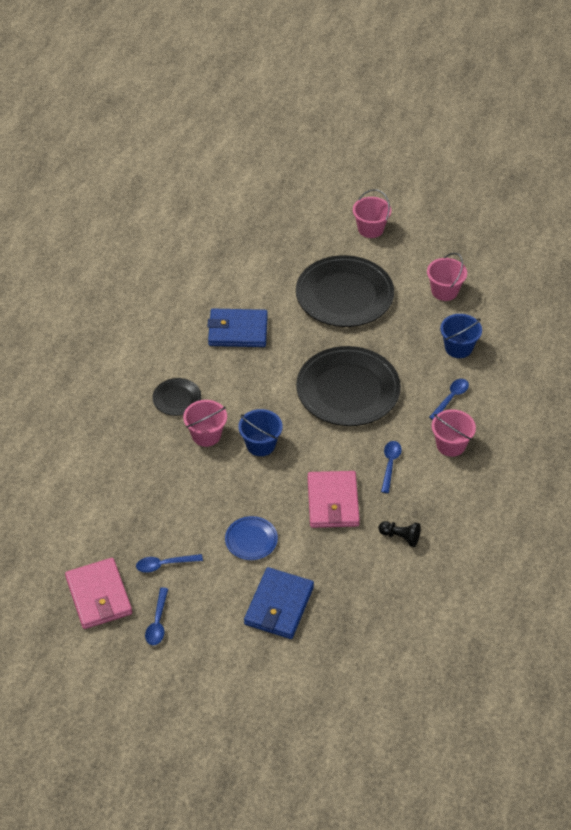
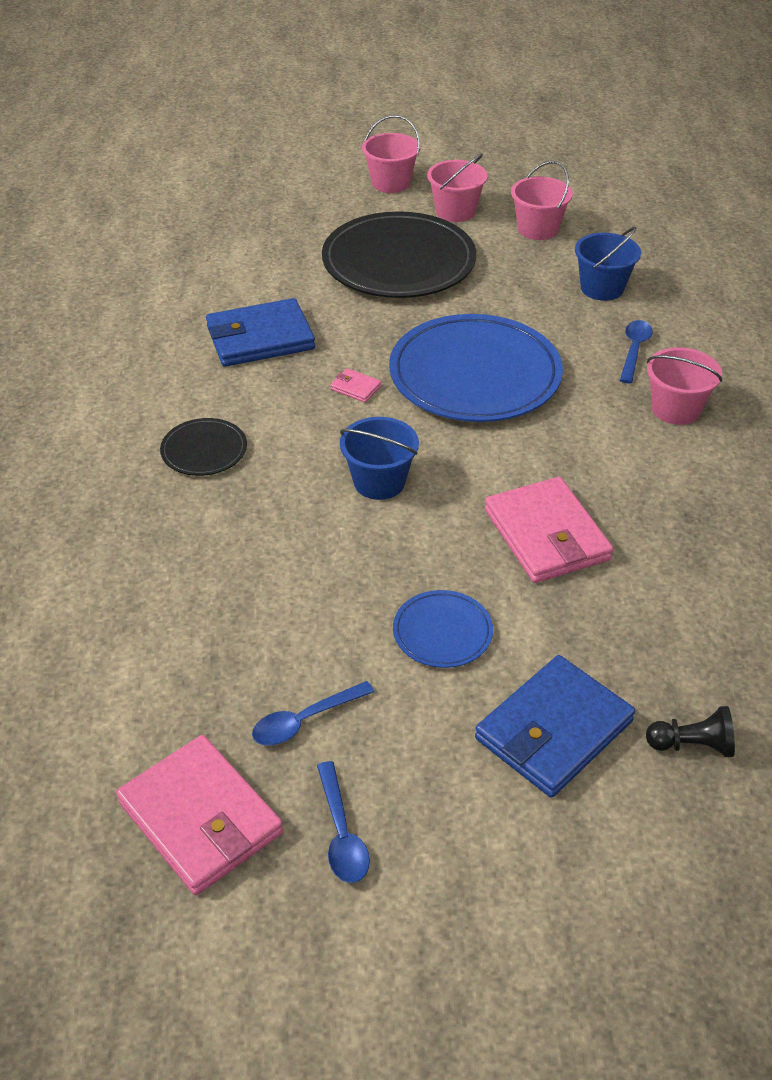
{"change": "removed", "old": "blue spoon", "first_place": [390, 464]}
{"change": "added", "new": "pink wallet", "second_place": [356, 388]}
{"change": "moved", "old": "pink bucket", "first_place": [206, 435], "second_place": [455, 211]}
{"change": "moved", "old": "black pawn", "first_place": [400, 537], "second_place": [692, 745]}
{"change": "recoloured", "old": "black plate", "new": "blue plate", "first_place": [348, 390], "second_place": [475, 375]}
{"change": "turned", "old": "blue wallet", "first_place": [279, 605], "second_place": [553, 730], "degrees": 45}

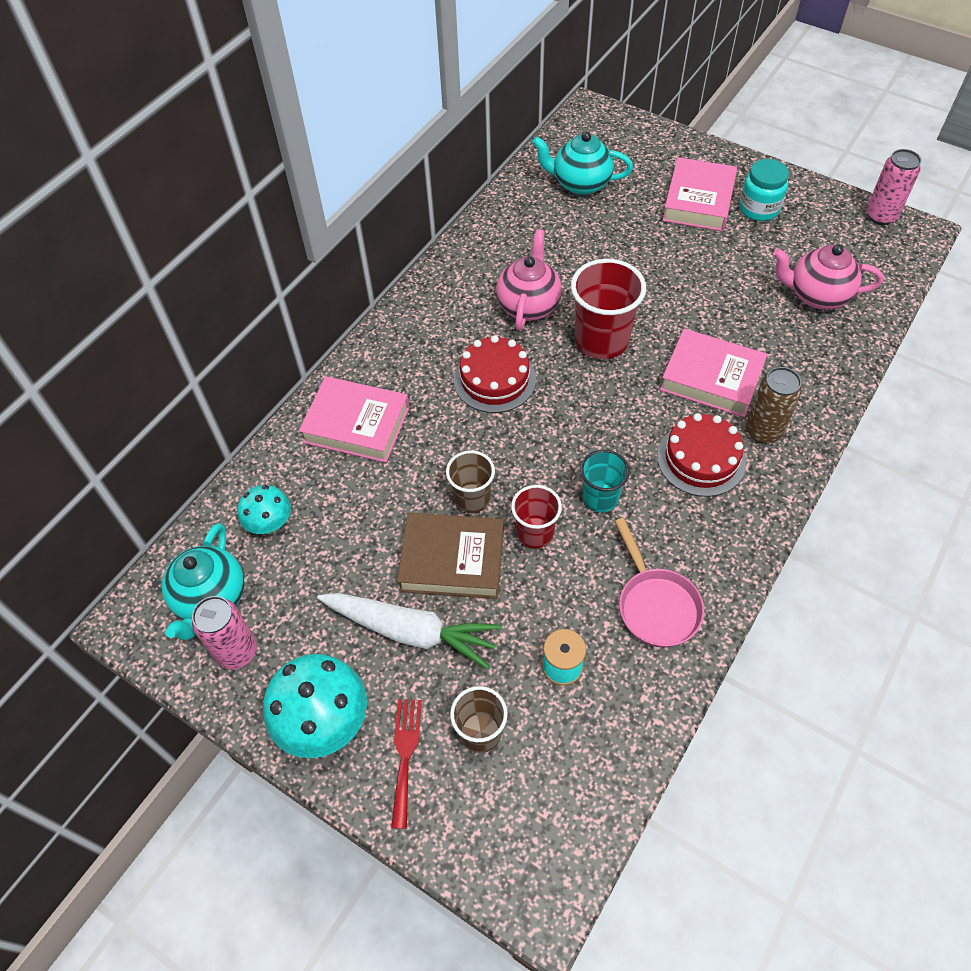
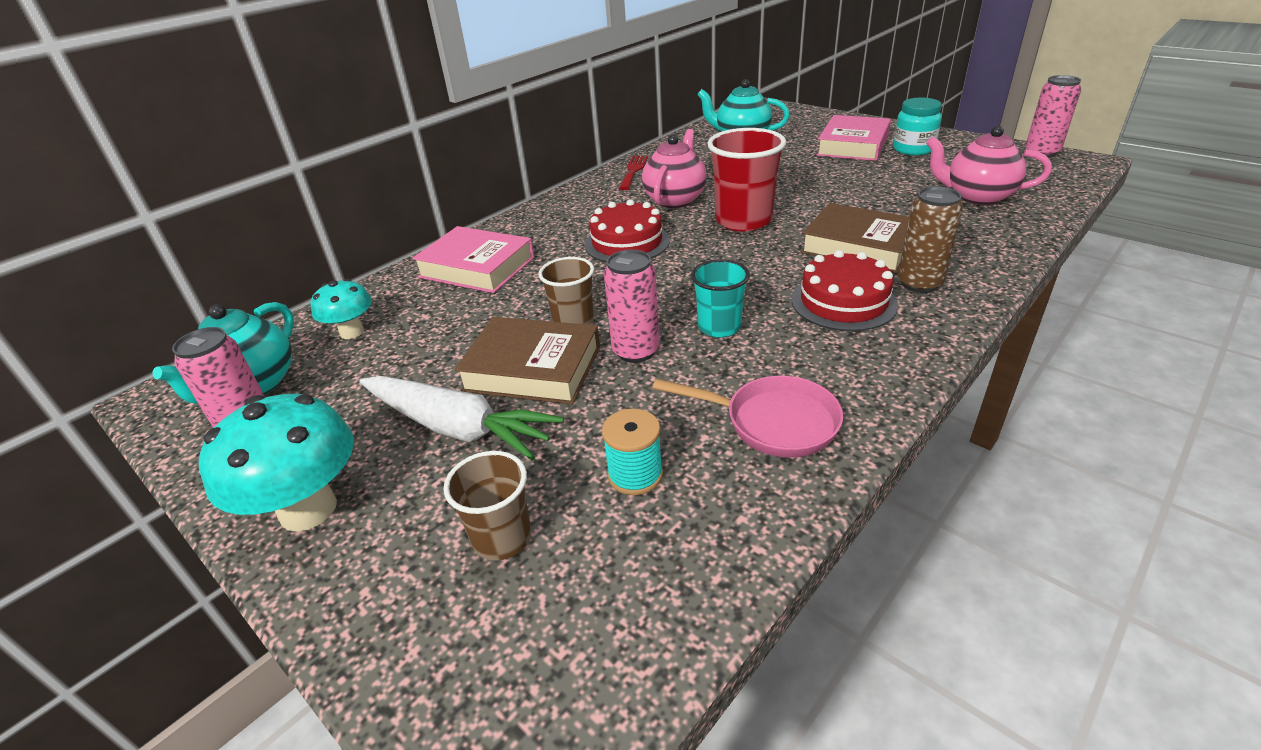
{"change": "moved", "old": "red fork", "first_place": [405, 755], "second_place": [633, 171]}
{"change": "replaced", "old": "red cup", "new": "pink can", "first_place": [535, 533], "second_place": [635, 351]}
{"change": "recoloured", "old": "pink book", "new": "brown book", "first_place": [711, 378], "second_place": [859, 246]}
{"change": "turned", "old": "pink pan", "first_place": [656, 605], "second_place": [772, 422], "degrees": -60}

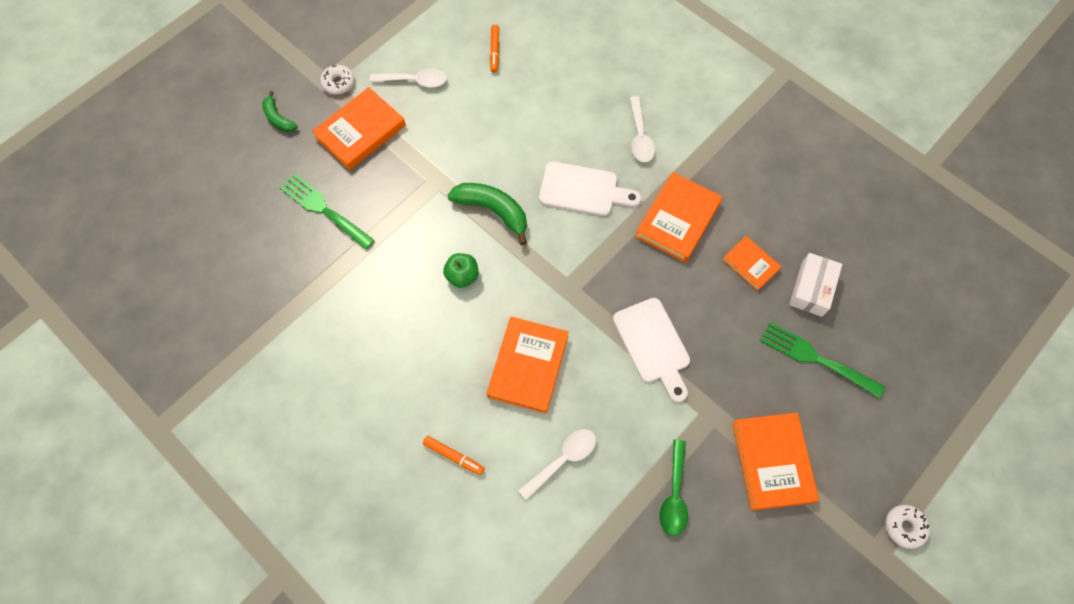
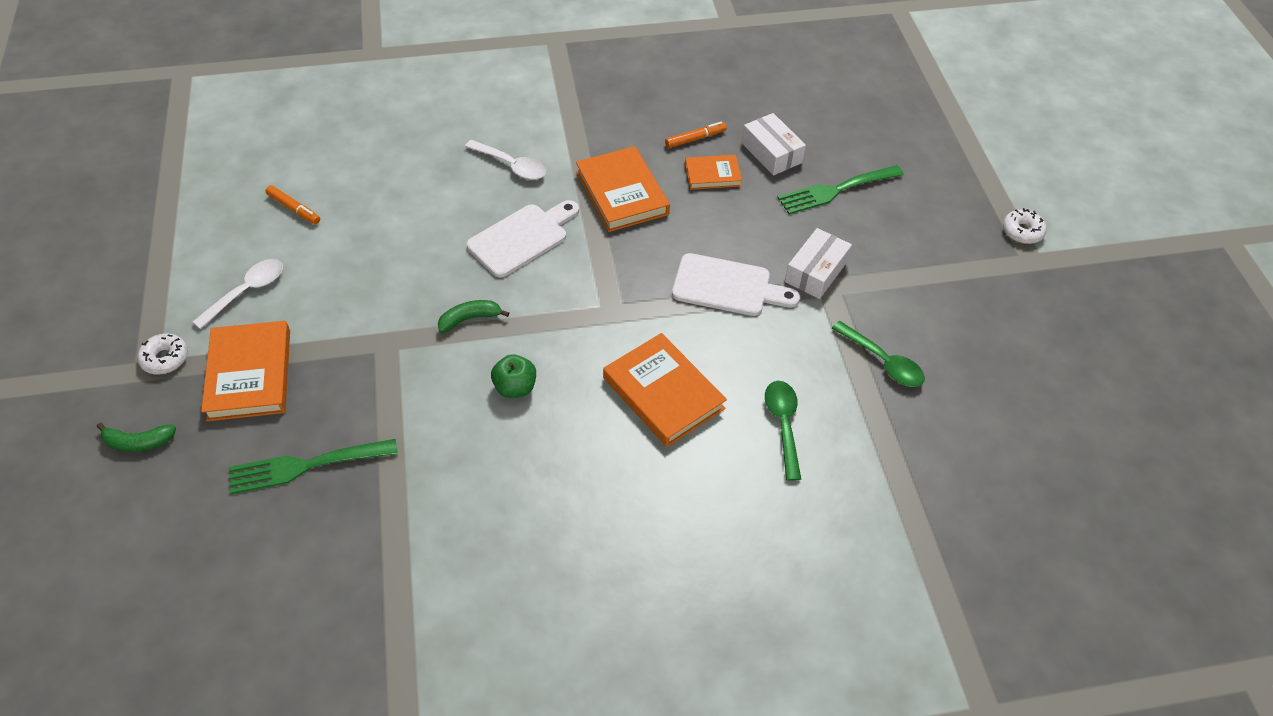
{"change": "removed", "old": "orange book", "first_place": [773, 462]}
{"change": "added", "new": "white box", "second_place": [816, 272]}
{"change": "moved", "old": "orange marker", "first_place": [453, 456], "second_place": [695, 139]}
{"change": "recoloured", "old": "white spoon", "new": "green spoon", "first_place": [563, 460], "second_place": [783, 425]}
{"change": "resized", "old": "green banana", "first_place": [493, 211], "second_place": [469, 319], "factor": 0.59}

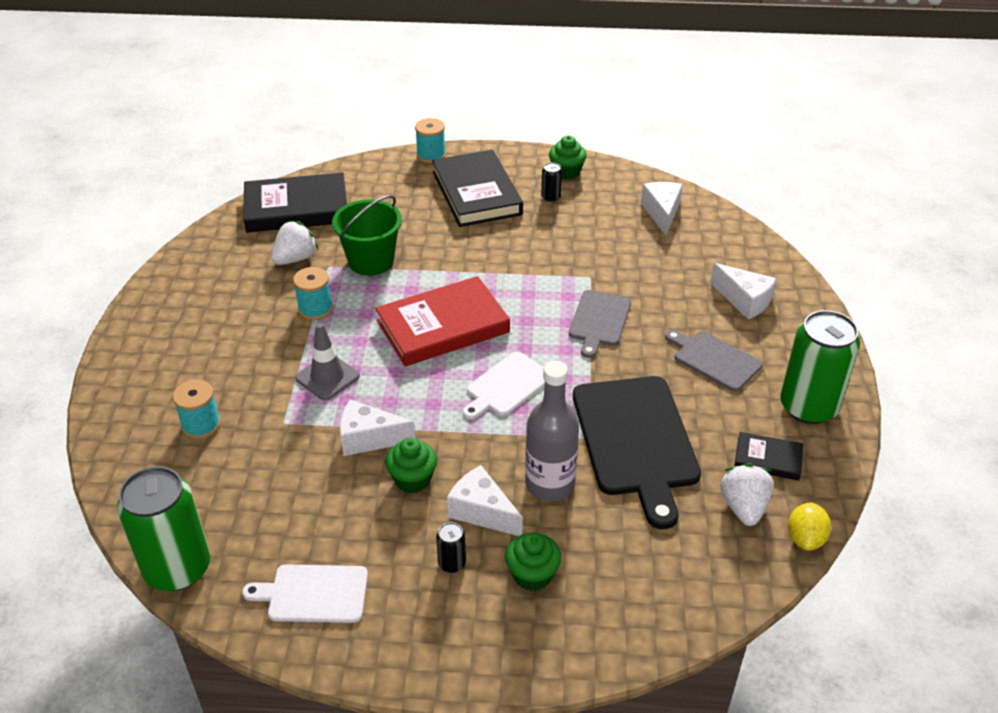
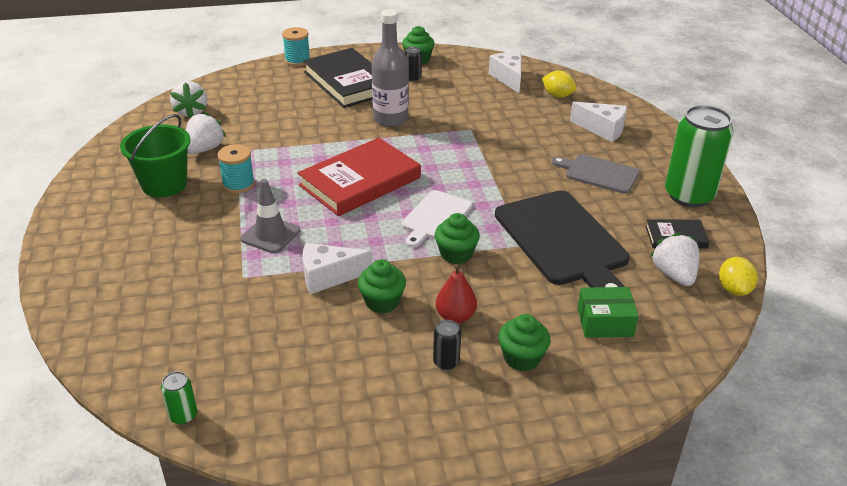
{"change": "removed", "old": "turquoise spool", "first_place": [201, 425]}
{"change": "removed", "old": "white cutting board", "first_place": [313, 594]}
{"change": "removed", "old": "grey cutting board", "first_place": [599, 320]}
{"change": "added", "new": "green cupcake", "second_place": [456, 254]}
{"change": "added", "new": "yellow lemon", "second_place": [557, 95]}
{"change": "added", "new": "green box", "second_place": [605, 322]}
{"change": "moved", "old": "green bucket", "first_place": [371, 261], "second_place": [164, 184]}
{"change": "moved", "old": "grey bottle", "first_place": [550, 484], "second_place": [390, 119]}
{"change": "replaced", "old": "black book", "new": "white strawberry", "first_place": [296, 208], "second_place": [191, 112]}
{"change": "replaced", "old": "white cheese", "new": "red pear", "first_place": [482, 511], "second_place": [455, 316]}
{"change": "resized", "old": "green can", "first_place": [177, 568], "second_place": [183, 415], "factor": 0.42}

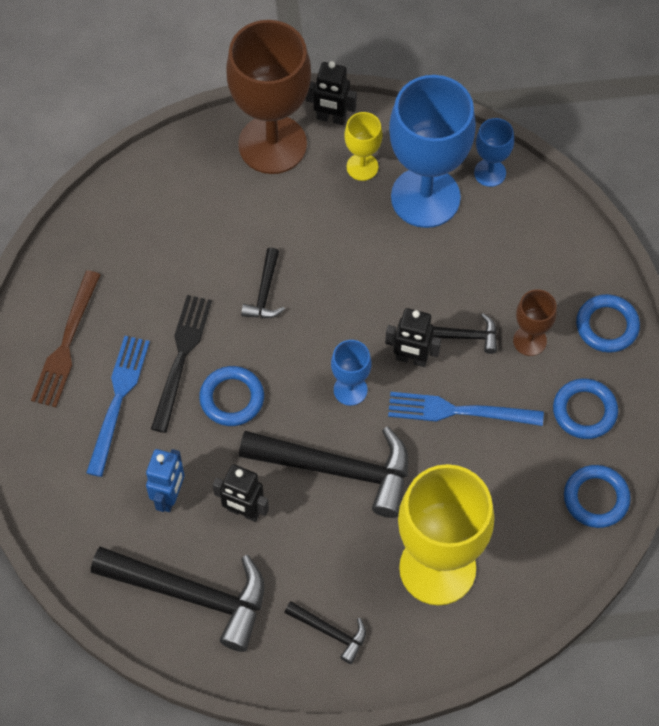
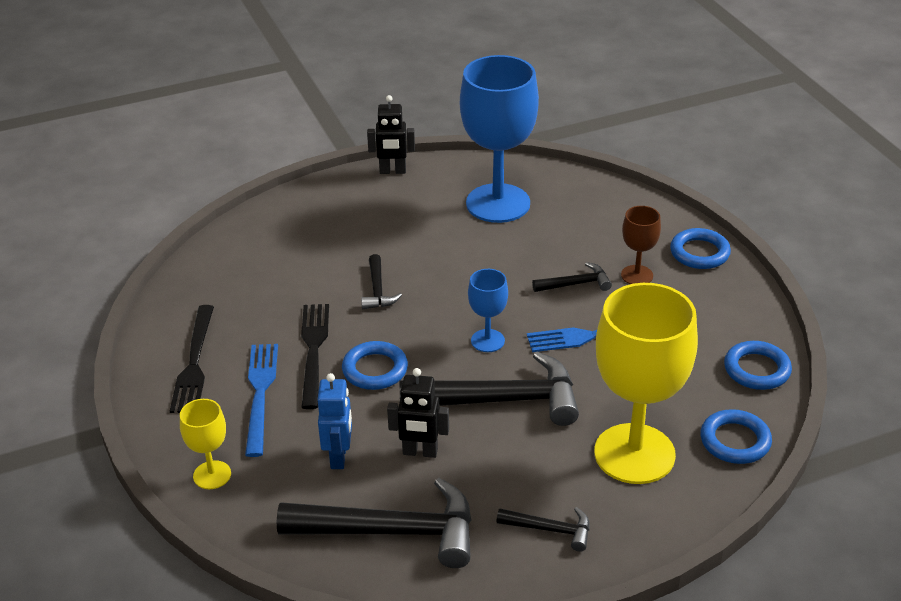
{"change": "removed", "old": "brown goblet", "first_place": [272, 144]}
{"change": "removed", "old": "black robot", "first_place": [411, 359]}
{"change": "removed", "old": "blue goblet", "first_place": [490, 173]}
{"change": "moved", "old": "yellow goblet", "first_place": [362, 167], "second_place": [212, 475]}
{"change": "moved", "old": "blue ring", "first_place": [584, 411], "second_place": [735, 441]}
{"change": "recoloured", "old": "brown fork", "new": "black fork", "first_place": [66, 344], "second_place": [194, 363]}

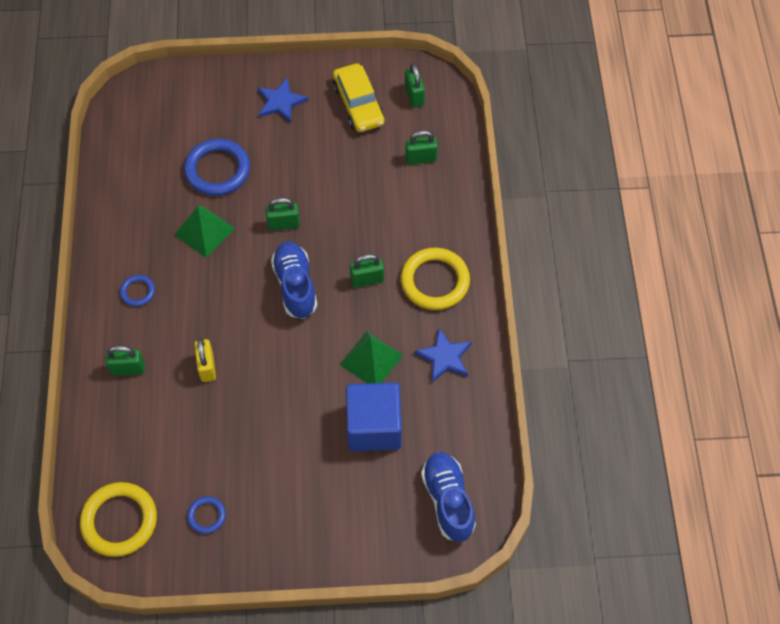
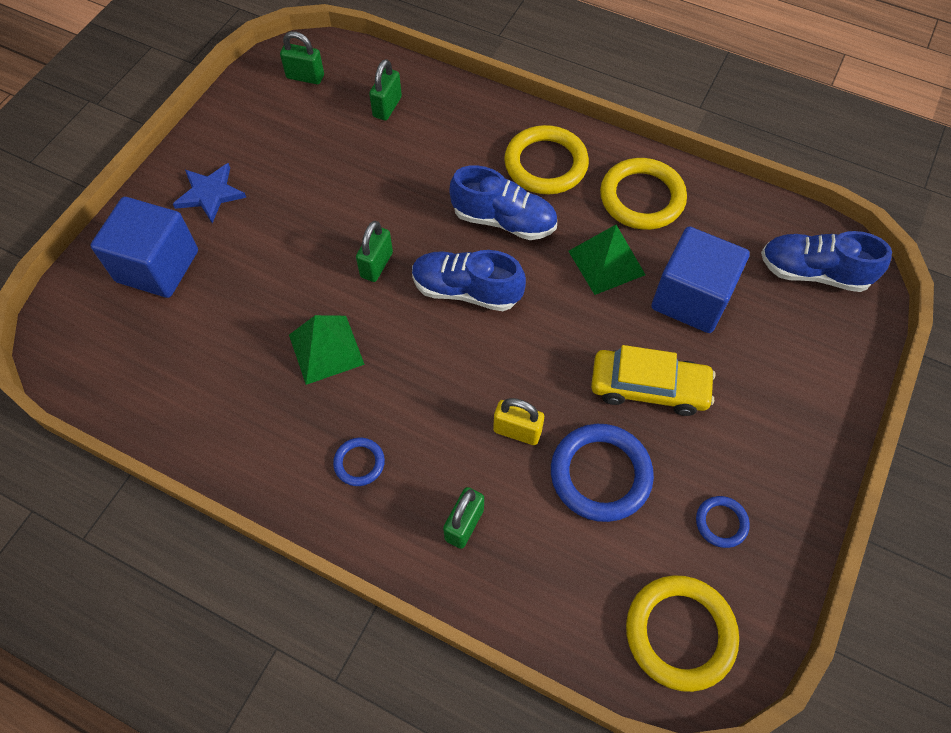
{"change": "added", "new": "blue cube", "second_place": [157, 266]}
{"change": "moved", "old": "blue ring", "first_place": [217, 170], "second_place": [600, 474]}
{"change": "moved", "old": "yellow car", "first_place": [358, 104], "second_place": [649, 387]}
{"change": "replaced", "old": "green padlock", "new": "blue shoe", "first_place": [367, 279], "second_place": [504, 221]}
{"change": "replaced", "old": "blue star", "new": "yellow ring", "first_place": [444, 357], "second_place": [642, 198]}

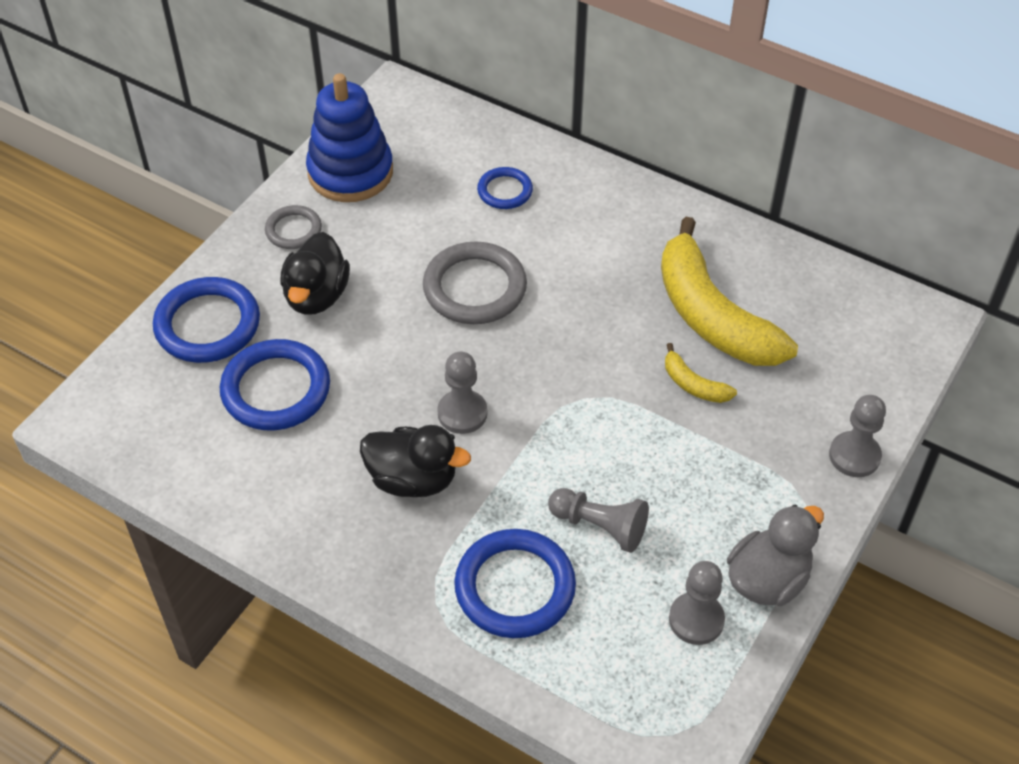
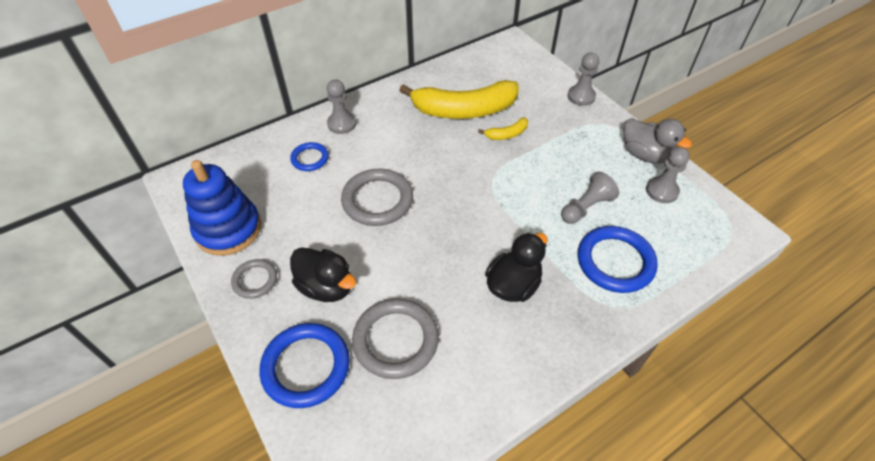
{"change": "moved", "old": "grey pawn", "first_place": [462, 413], "second_place": [342, 124]}
{"change": "recoloured", "old": "blue ring", "new": "grey ring", "first_place": [276, 389], "second_place": [395, 340]}
{"change": "turned", "old": "grey duck", "first_place": [768, 580], "second_place": [645, 154], "degrees": 150}

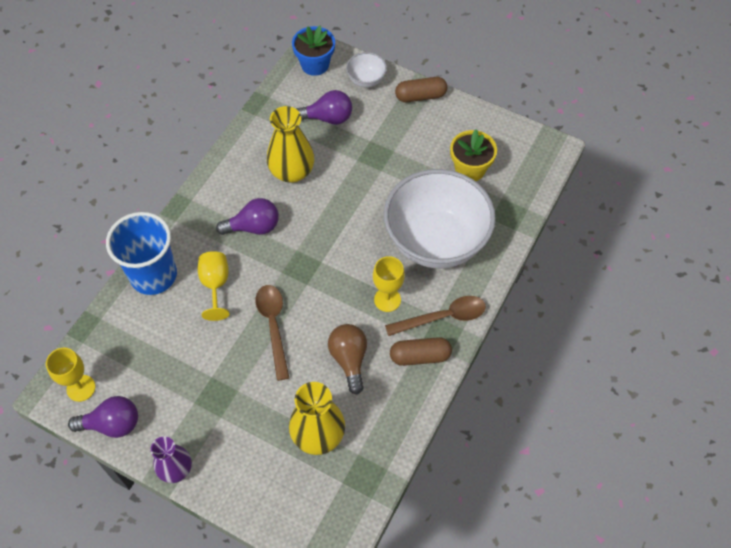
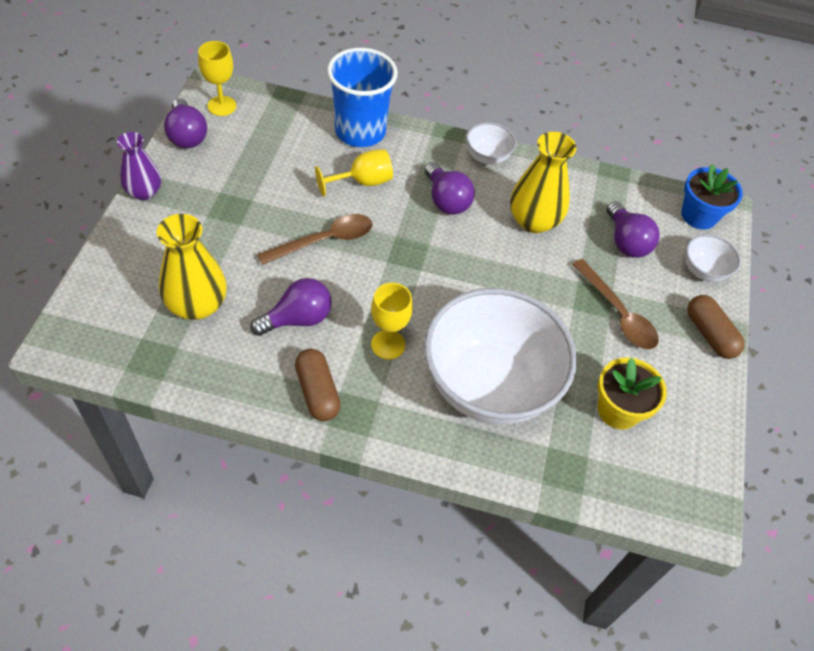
{"change": "added", "new": "white bowl", "second_place": [487, 157]}
{"change": "moved", "old": "brown spoon", "first_place": [442, 317], "second_place": [617, 313]}
{"change": "recoloured", "old": "brown light bulb", "new": "purple light bulb", "first_place": [349, 359], "second_place": [297, 319]}

